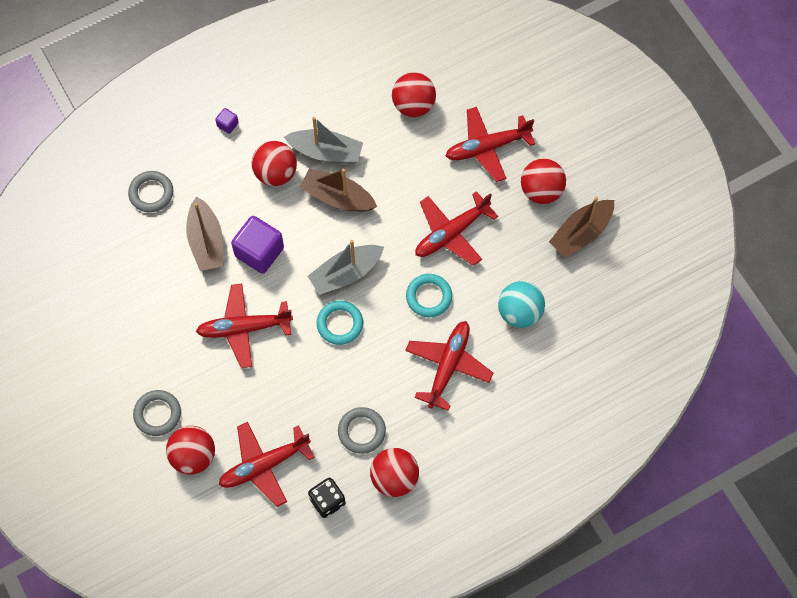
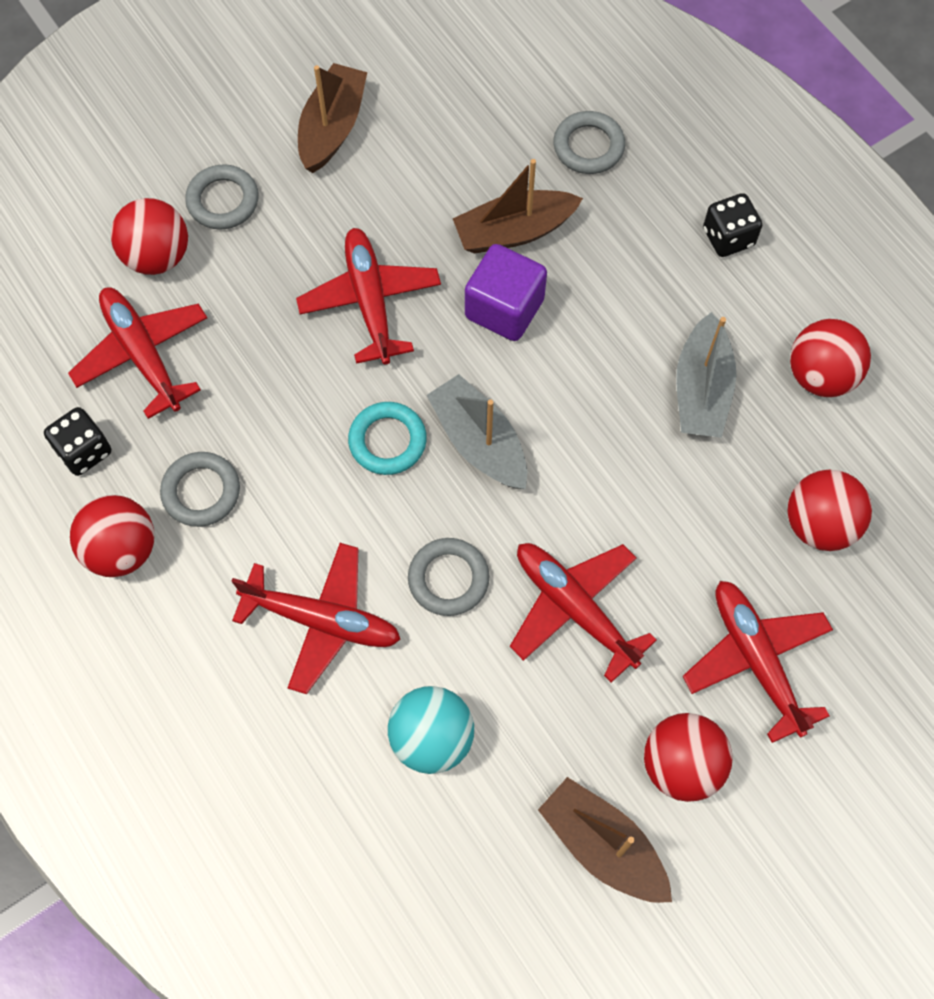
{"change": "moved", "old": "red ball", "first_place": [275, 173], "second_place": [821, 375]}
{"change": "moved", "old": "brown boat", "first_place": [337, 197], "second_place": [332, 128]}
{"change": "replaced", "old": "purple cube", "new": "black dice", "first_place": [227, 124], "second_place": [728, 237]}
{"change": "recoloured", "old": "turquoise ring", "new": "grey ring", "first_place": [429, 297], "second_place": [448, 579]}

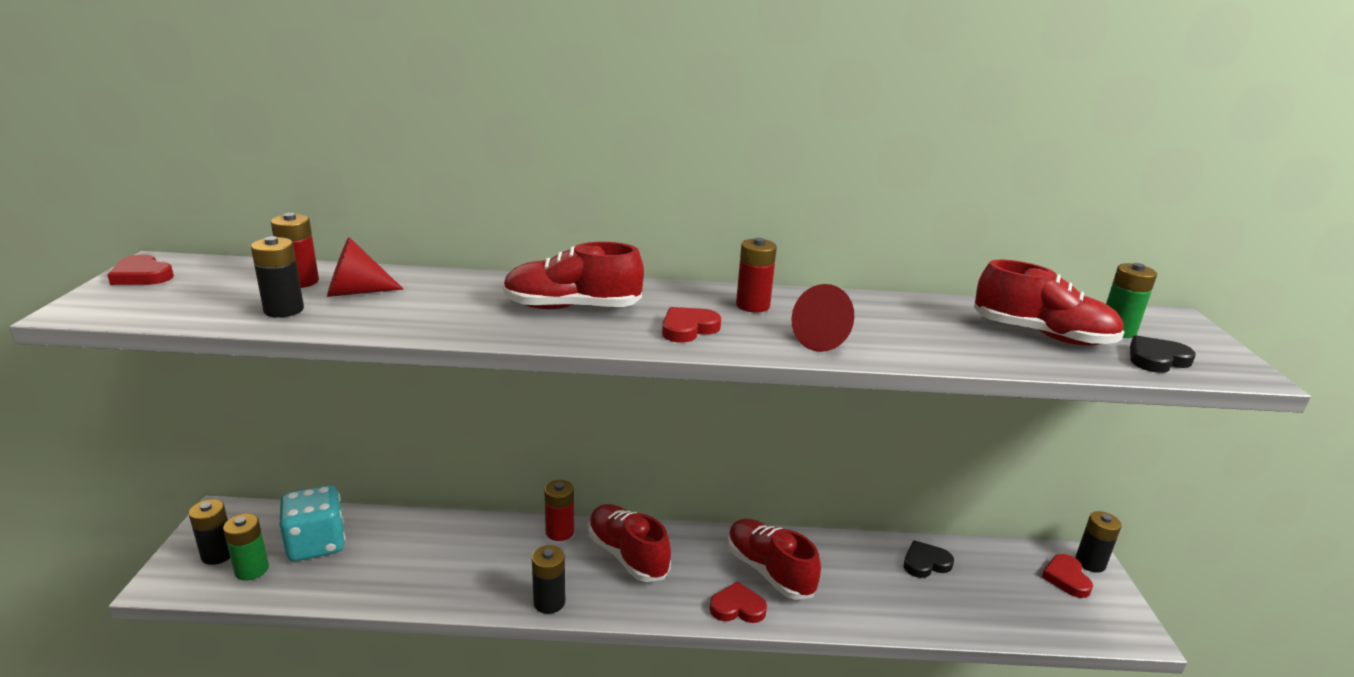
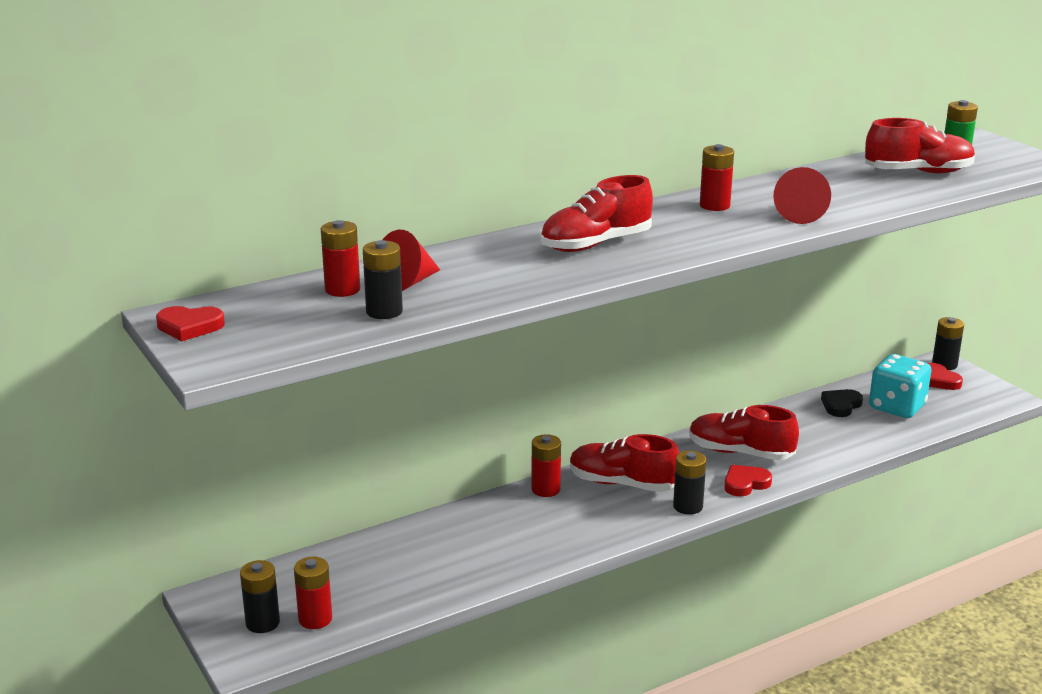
{"change": "removed", "old": "red heart", "first_place": [688, 328]}
{"change": "removed", "old": "black heart", "first_place": [1156, 359]}
{"change": "moved", "old": "turquoise dice", "first_place": [316, 544], "second_place": [897, 407]}
{"change": "moved", "old": "black battery", "first_place": [549, 602], "second_place": [688, 506]}
{"change": "recoloured", "old": "green battery", "new": "red battery", "first_place": [252, 570], "second_place": [315, 619]}

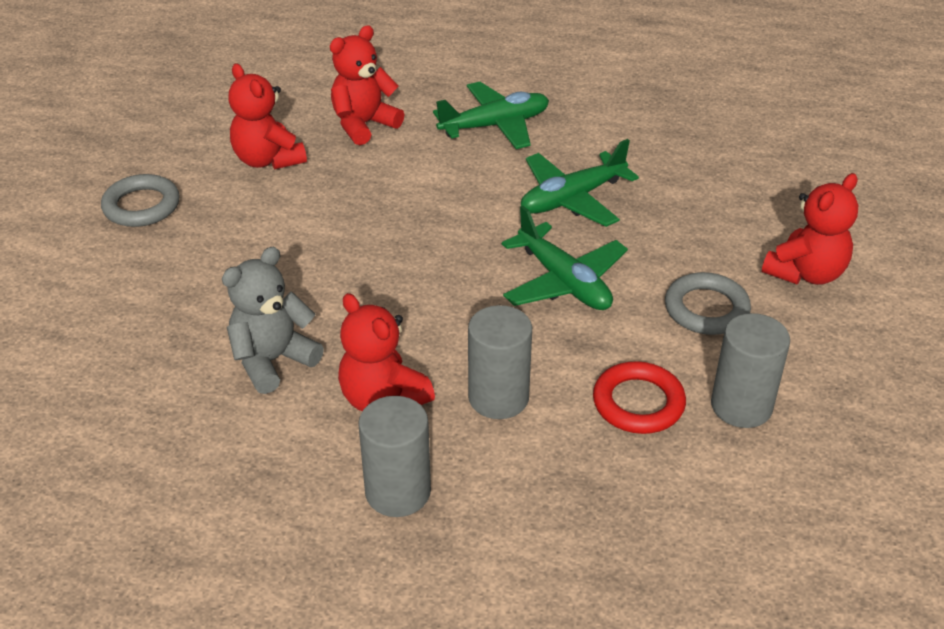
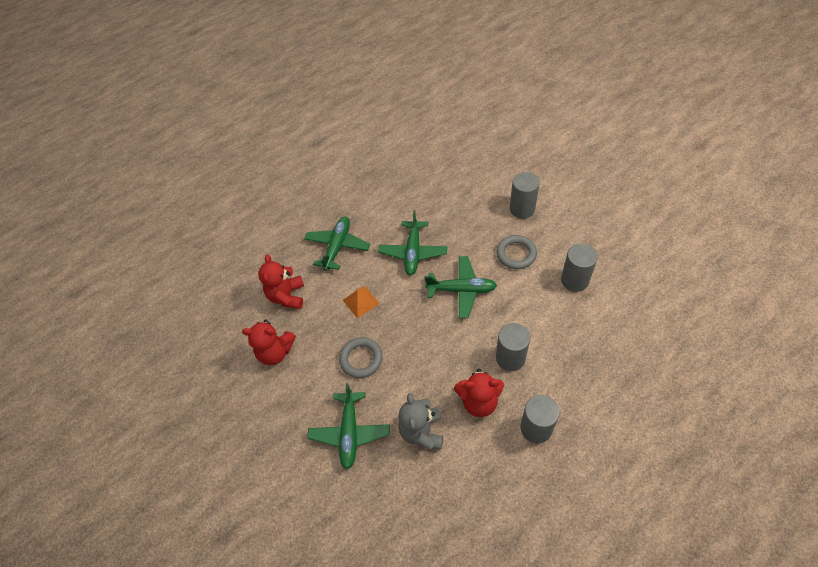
{"change": "removed", "old": "red ring", "first_place": [638, 403]}
{"change": "added", "new": "green plane", "second_place": [350, 432]}
{"change": "added", "new": "orange pyramid", "second_place": [360, 301]}
{"change": "moved", "old": "grey ring", "first_place": [141, 206], "second_place": [361, 359]}
{"change": "replaced", "old": "red teddy bear", "new": "grey cylinder", "first_place": [805, 273], "second_place": [522, 209]}

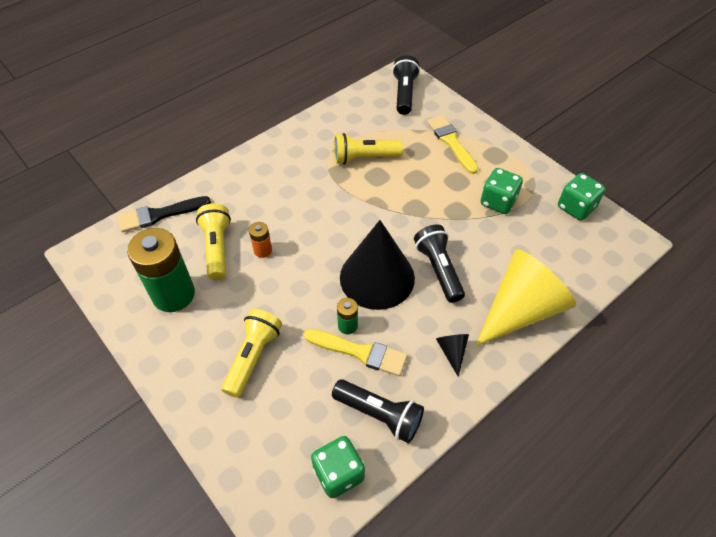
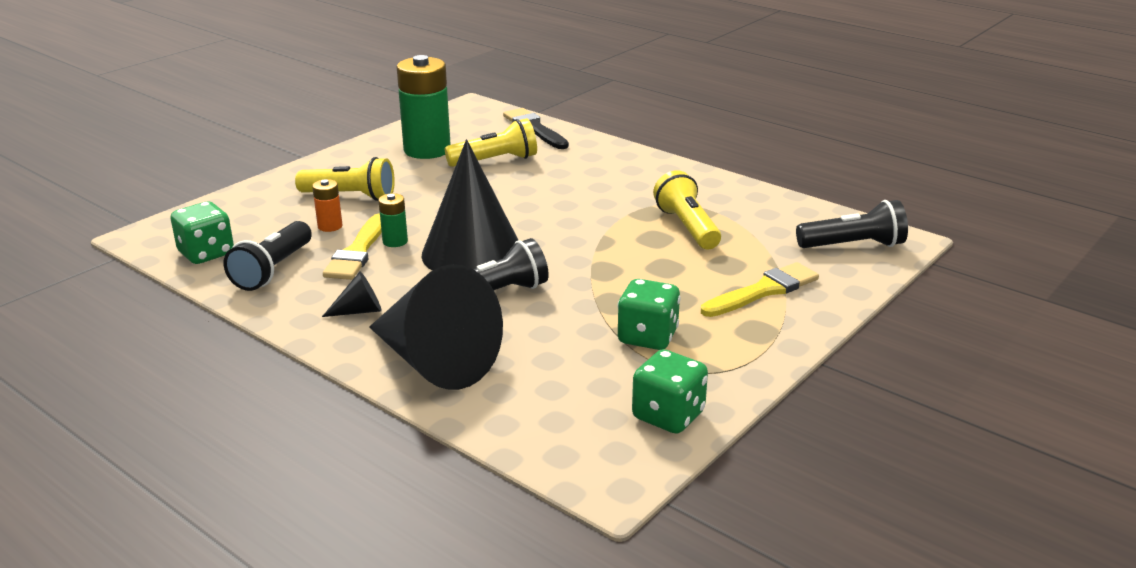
{"change": "moved", "old": "orange battery", "first_place": [263, 250], "second_place": [330, 226]}
{"change": "recoloured", "old": "yellow cone", "new": "black cone", "first_place": [521, 309], "second_place": [435, 362]}

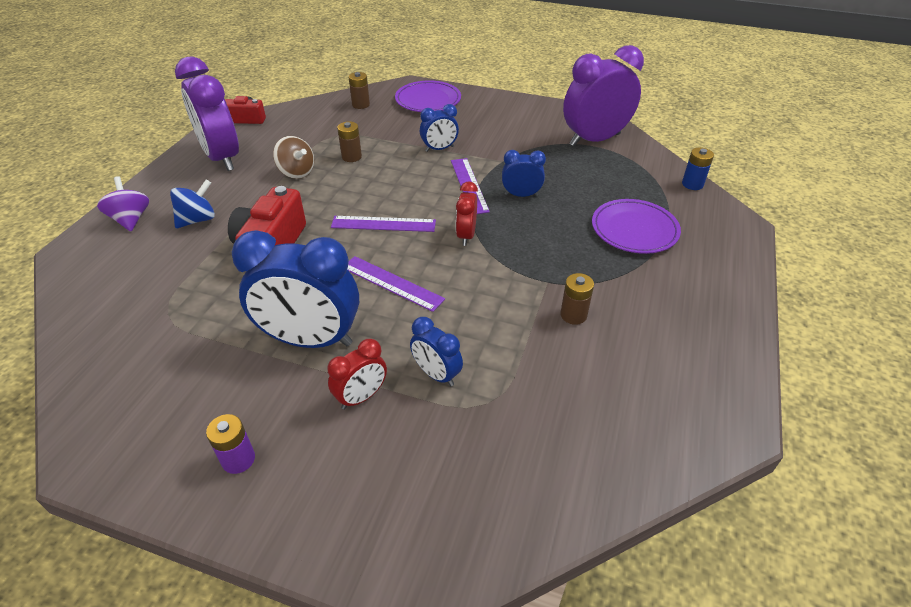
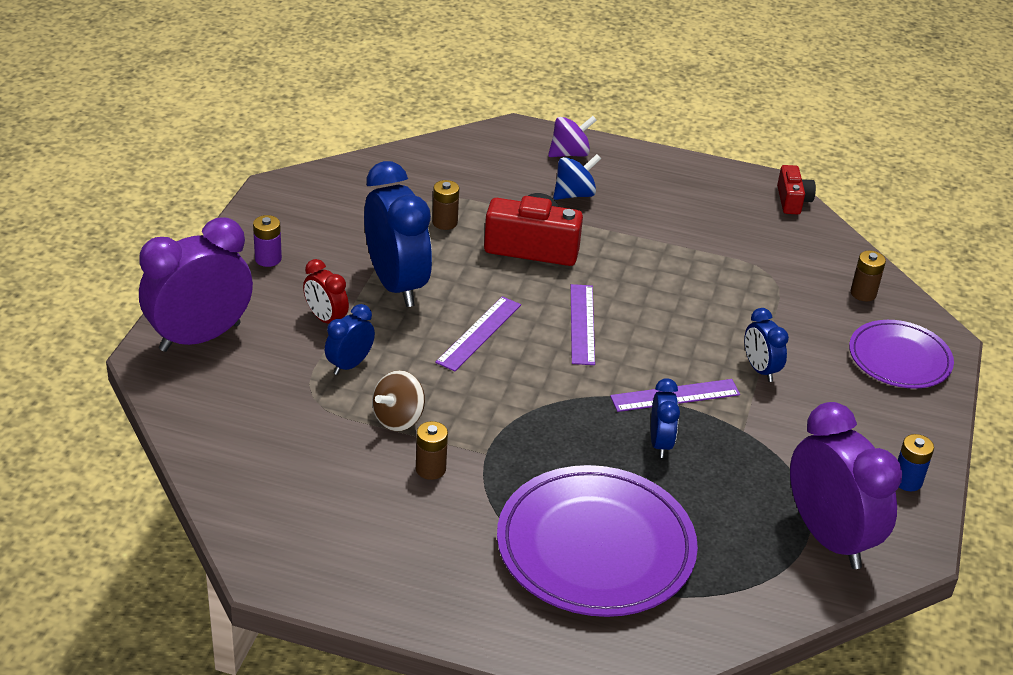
{"change": "removed", "old": "red clock", "first_place": [466, 235]}
{"change": "moved", "old": "purple clock", "first_place": [222, 158], "second_place": [200, 337]}
{"change": "moved", "old": "brown spinning top", "first_place": [296, 172], "second_place": [398, 419]}
{"change": "moved", "old": "brown battery", "first_place": [351, 157], "second_place": [445, 222]}
{"change": "moved", "old": "blue battery", "first_place": [692, 184], "second_place": [907, 481]}
{"change": "turned", "old": "blue spinning top", "first_place": [198, 220], "second_place": [574, 194], "degrees": -75}
{"change": "turned", "old": "blue clock", "first_place": [310, 340], "second_place": [396, 284], "degrees": 150}
{"change": "resized", "old": "purple plate", "first_place": [634, 230], "second_place": [595, 547], "factor": 1.66}

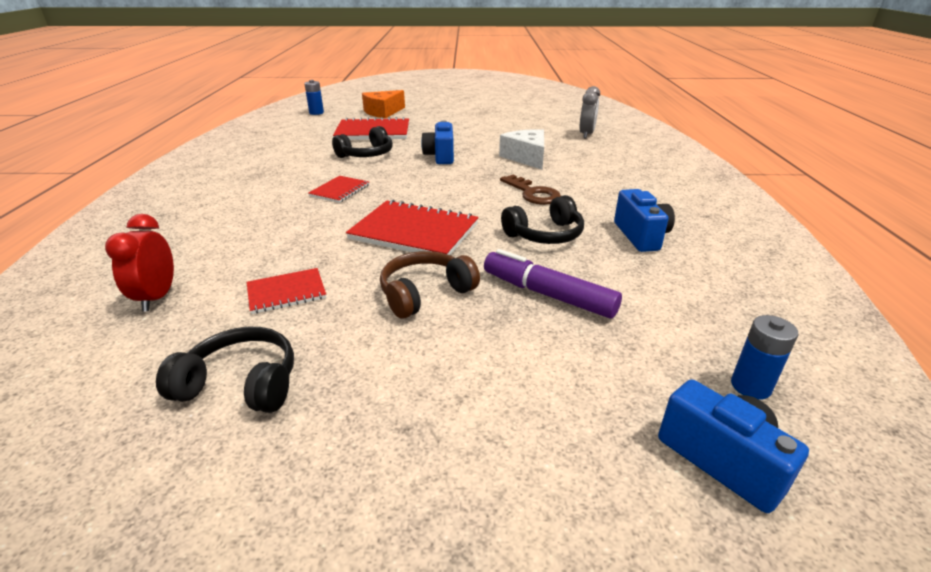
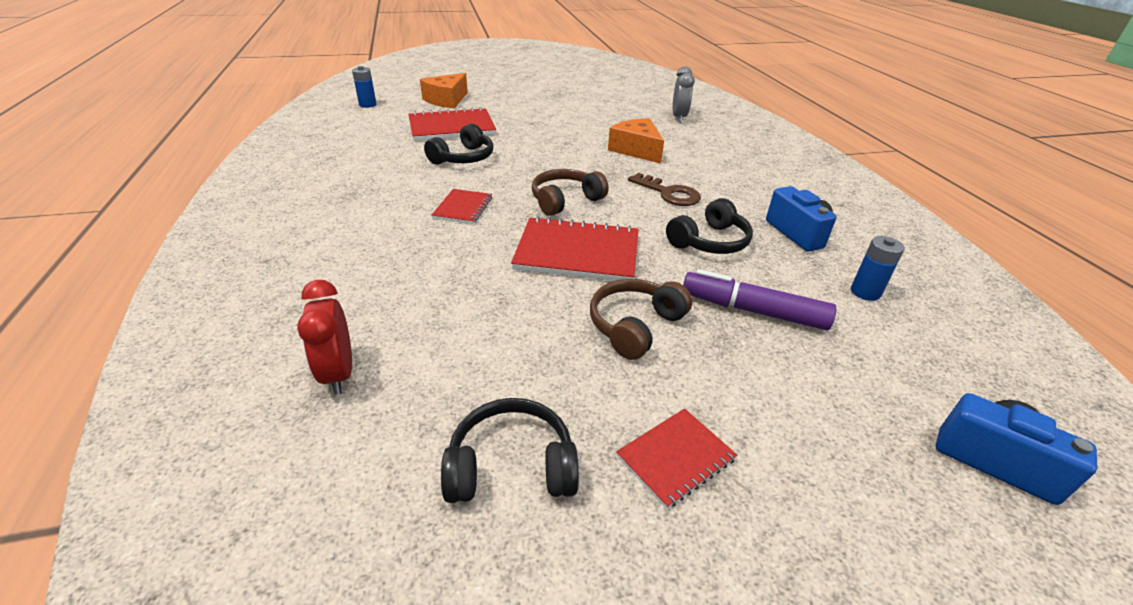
{"change": "removed", "old": "blue camera", "first_place": [440, 156]}
{"change": "added", "new": "brown headphones", "second_place": [565, 200]}
{"change": "moved", "old": "red notebook", "first_place": [286, 292], "second_place": [675, 458]}
{"change": "moved", "old": "blue battery", "first_place": [750, 386], "second_place": [865, 292]}
{"change": "recoloured", "old": "white cheese", "new": "orange cheese", "first_place": [526, 157], "second_place": [636, 150]}

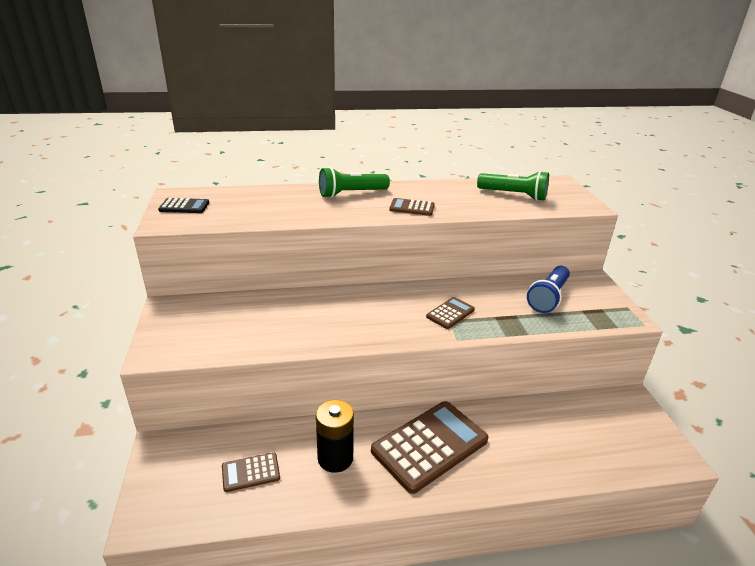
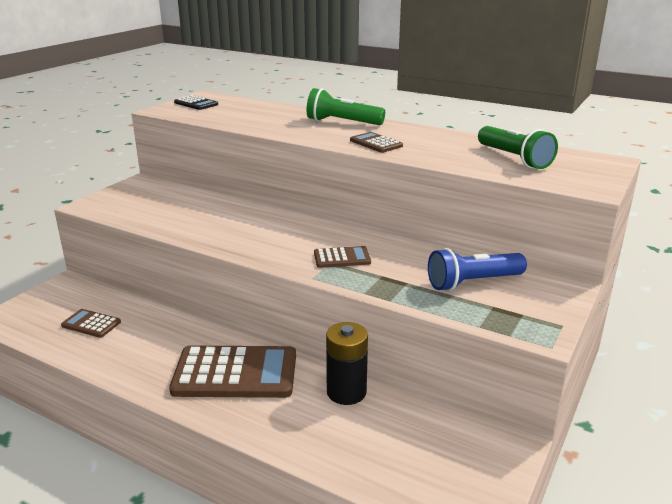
{"change": "moved", "old": "black battery", "first_place": [335, 458], "second_place": [346, 392]}

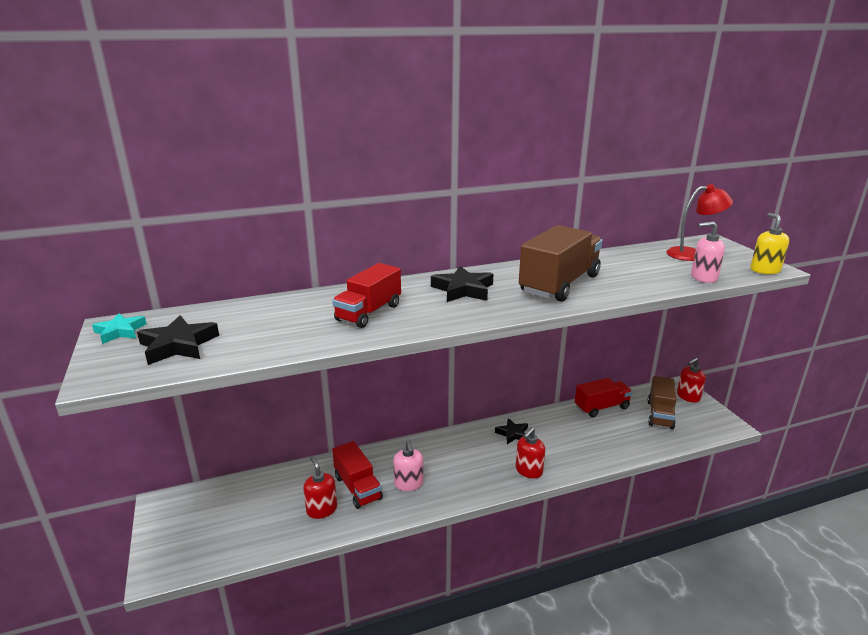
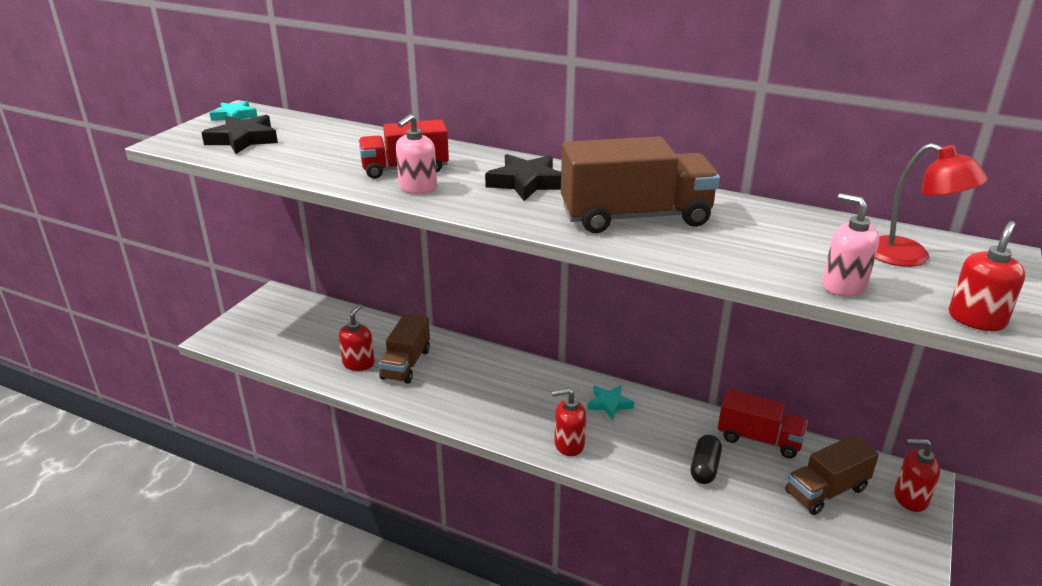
{"change": "added", "new": "black capsule", "second_place": [704, 468]}
{"change": "moved", "old": "pink soap dispenser", "first_place": [408, 483], "second_place": [417, 188]}
{"change": "recoloured", "old": "red truck", "new": "brown truck", "first_place": [357, 488], "second_place": [406, 364]}
{"change": "recoloured", "old": "black star", "new": "turquoise star", "first_place": [513, 434], "second_place": [609, 404]}
{"change": "recoloured", "old": "yellow soap dispenser", "new": "red soap dispenser", "first_place": [764, 270], "second_place": [976, 319]}

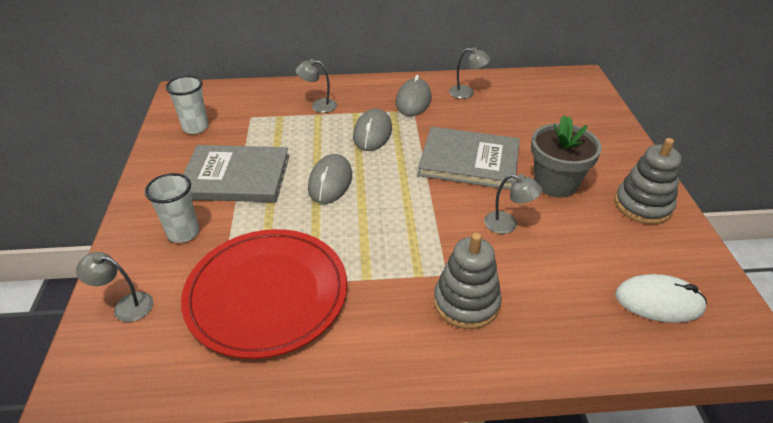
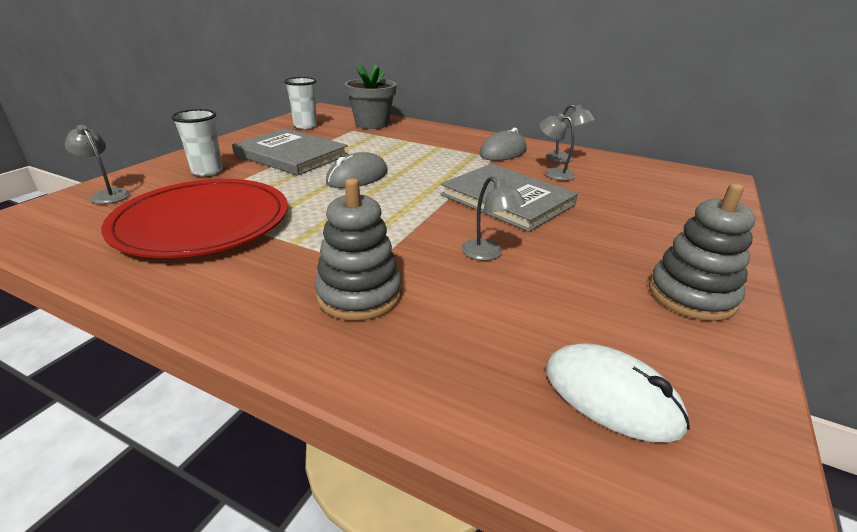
{"change": "removed", "old": "grey mouse", "first_place": [372, 133]}
{"change": "moved", "old": "grey lamp", "first_place": [318, 105], "second_place": [553, 173]}
{"change": "moved", "old": "grey flower pot", "first_place": [555, 183], "second_place": [372, 124]}

